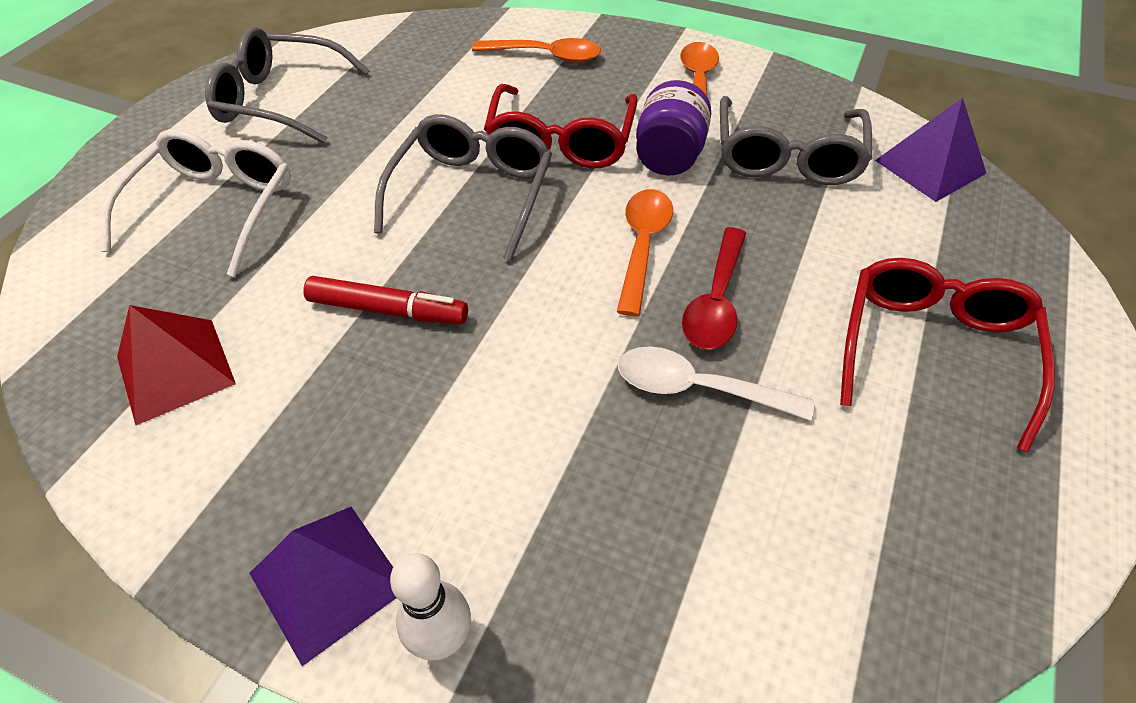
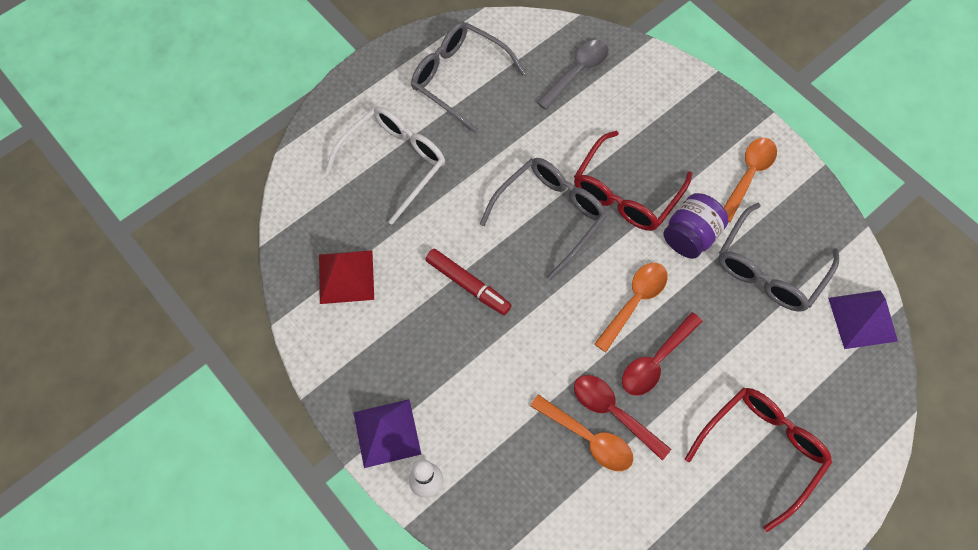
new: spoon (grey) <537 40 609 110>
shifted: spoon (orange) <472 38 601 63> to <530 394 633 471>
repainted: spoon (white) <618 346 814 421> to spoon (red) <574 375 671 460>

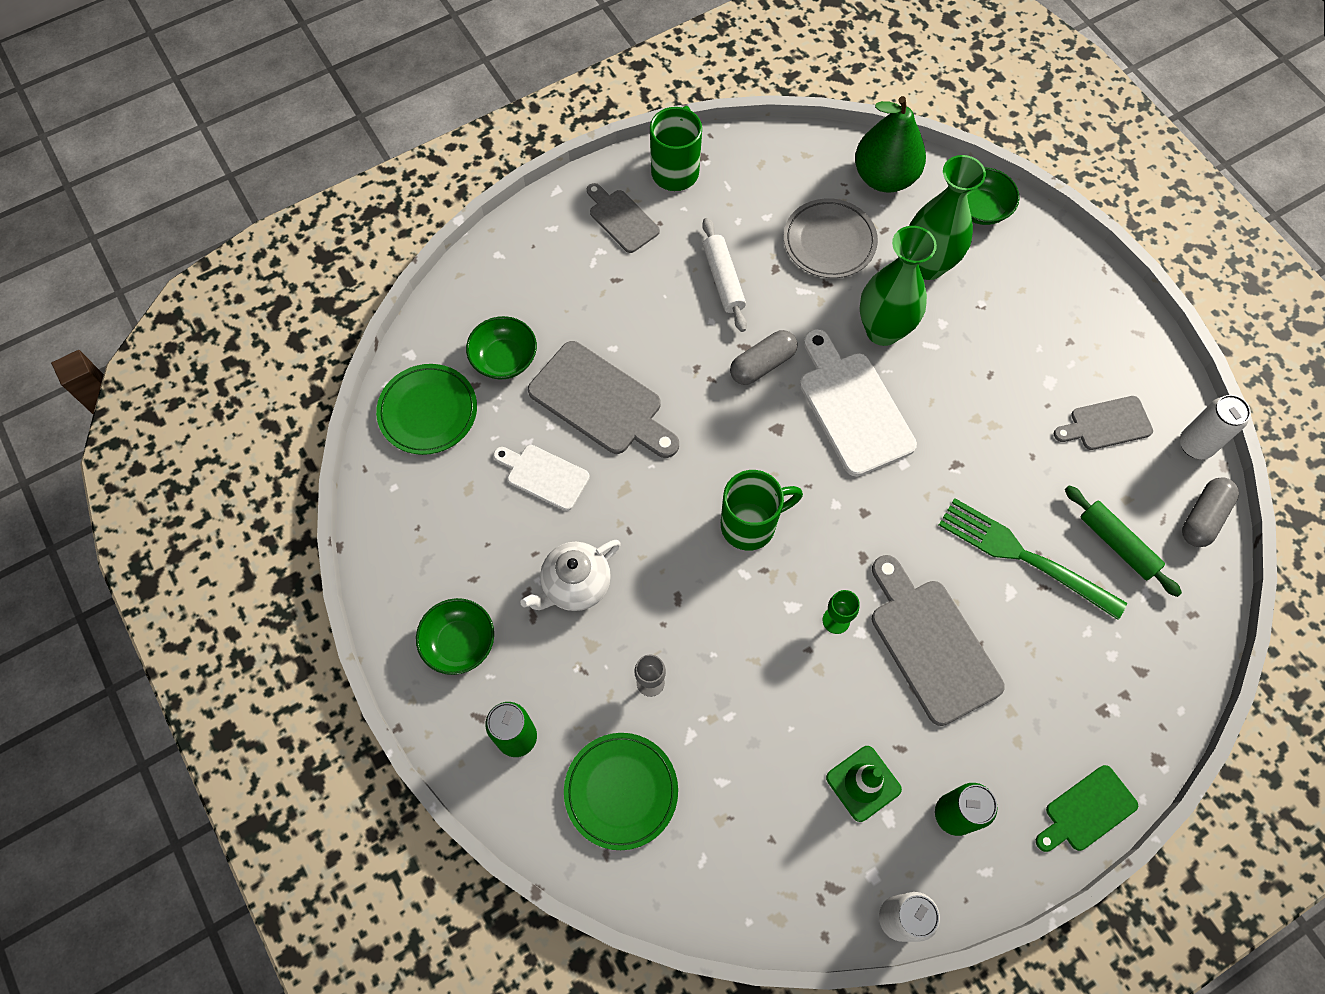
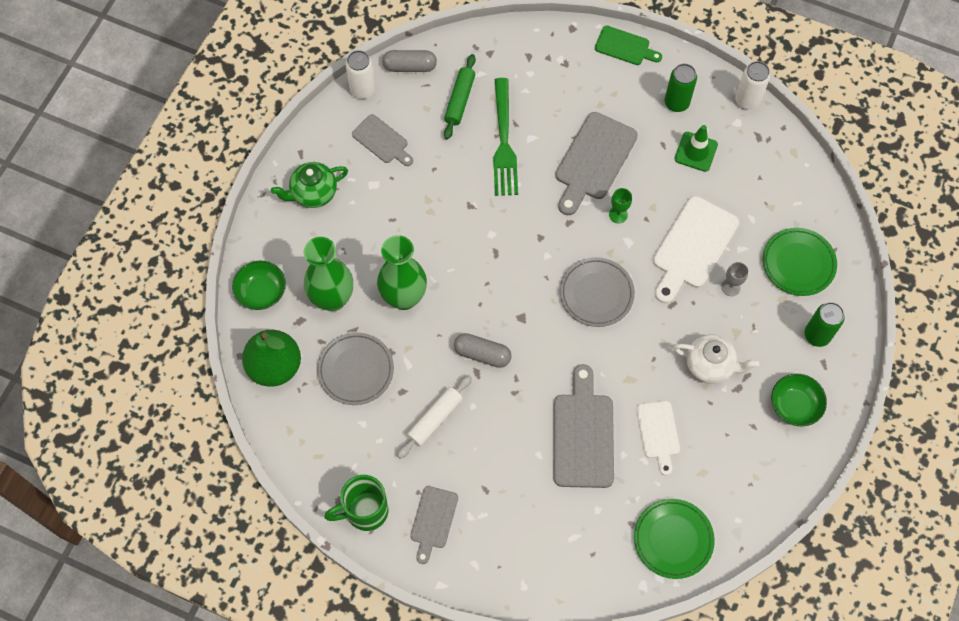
gone: bowl (green) <466 316 537 379>
new: teapot (green) <271 162 348 208>
shifted: cutting board (white) <800 329 917 477> to <653 196 739 303>
swapped: mug (green) <721 470 803 551> to plate (grey) <560 257 635 327>

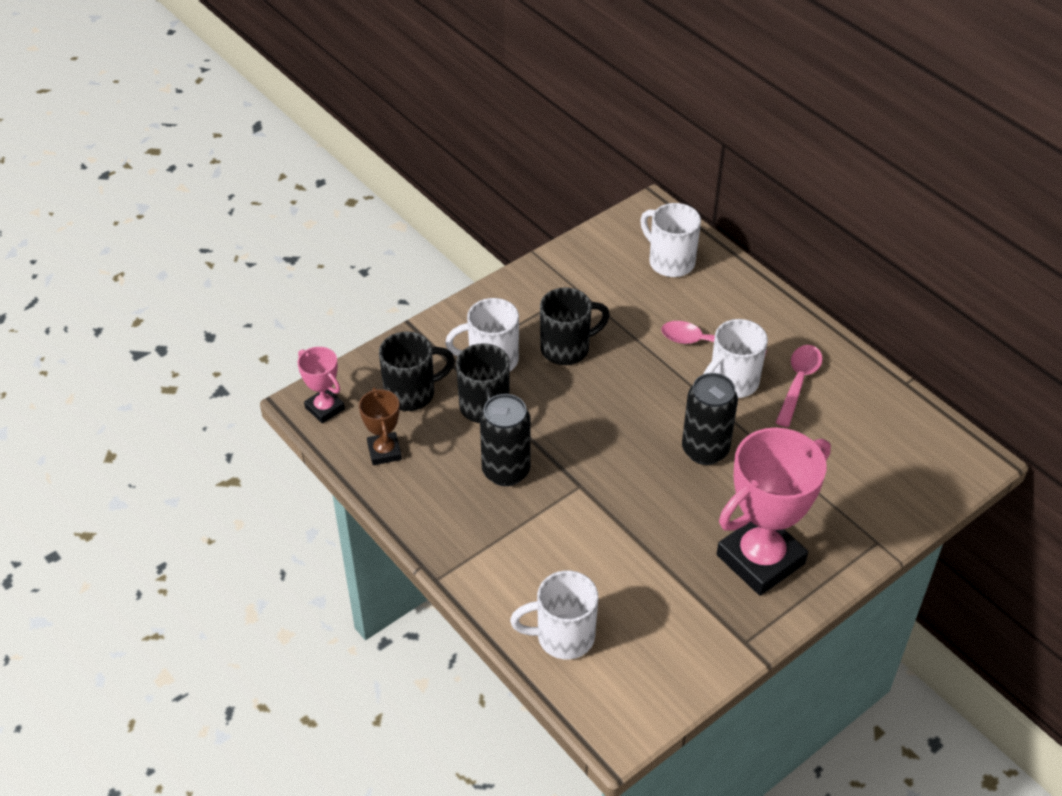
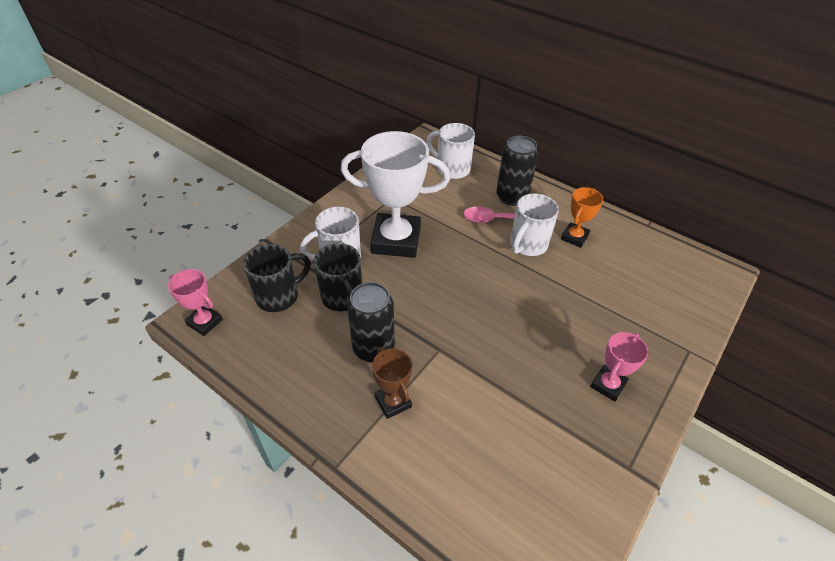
gone: mug (white) <510 570 598 659>
shifted: trophy (brown) <359 388 402 465> to <372 347 412 419>; can (black) <682 373 738 465> to <496 136 538 206>
swapped: mug (black) <540 287 610 365> to trophy (white) <341 131 450 258>; spoon (pink) <775 345 823 427> to trophy (orange) <561 187 603 248>
scaled: trophy (pink) <717 428 831 596> = <590 332 648 402> x0.49

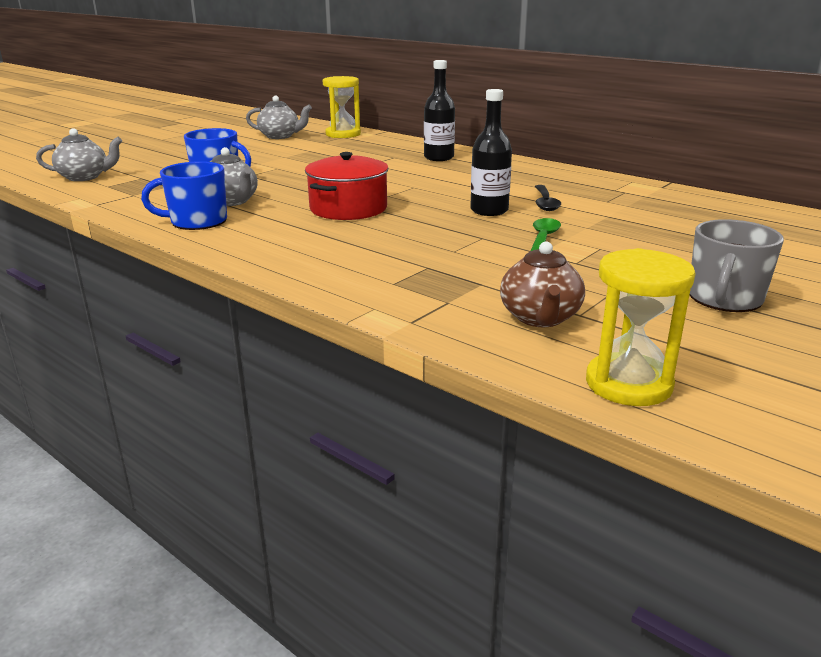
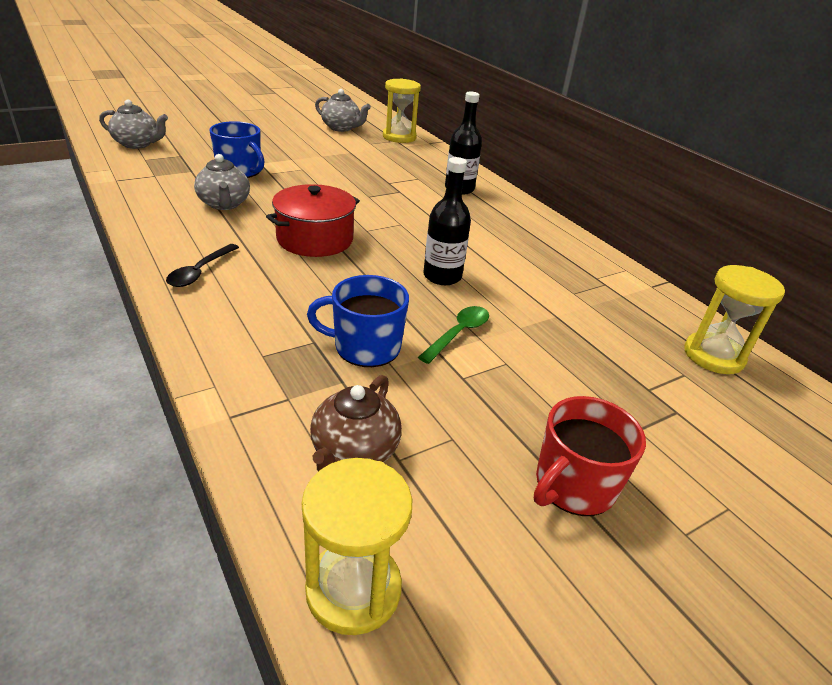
new: hourglass (yellow) <684 265 785 374>
shifted: mug (blue) <141 161 227 230> to <307 275 409 367>; spoon (black) <535 185 561 211> to <166 244 239 287>
repainted: mug (grey) <690 219 784 312> to mug (red) <534 396 646 516>

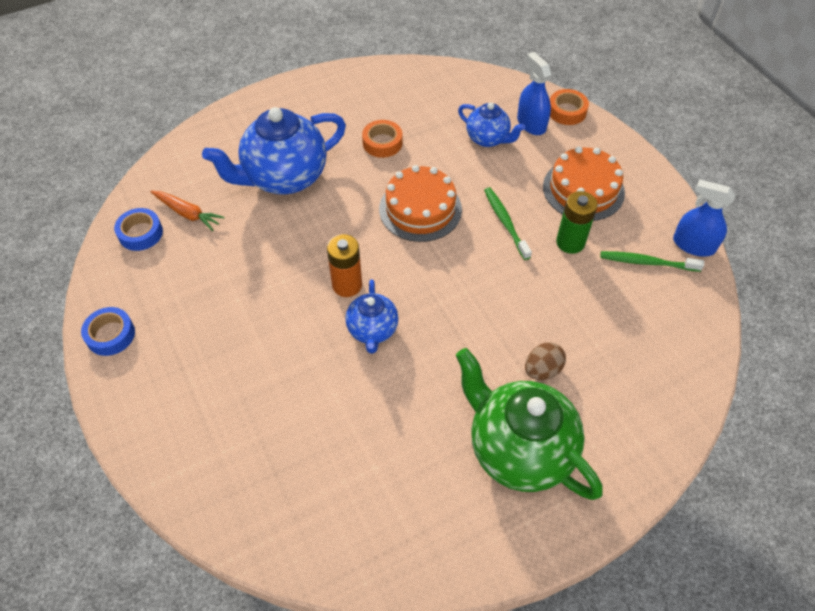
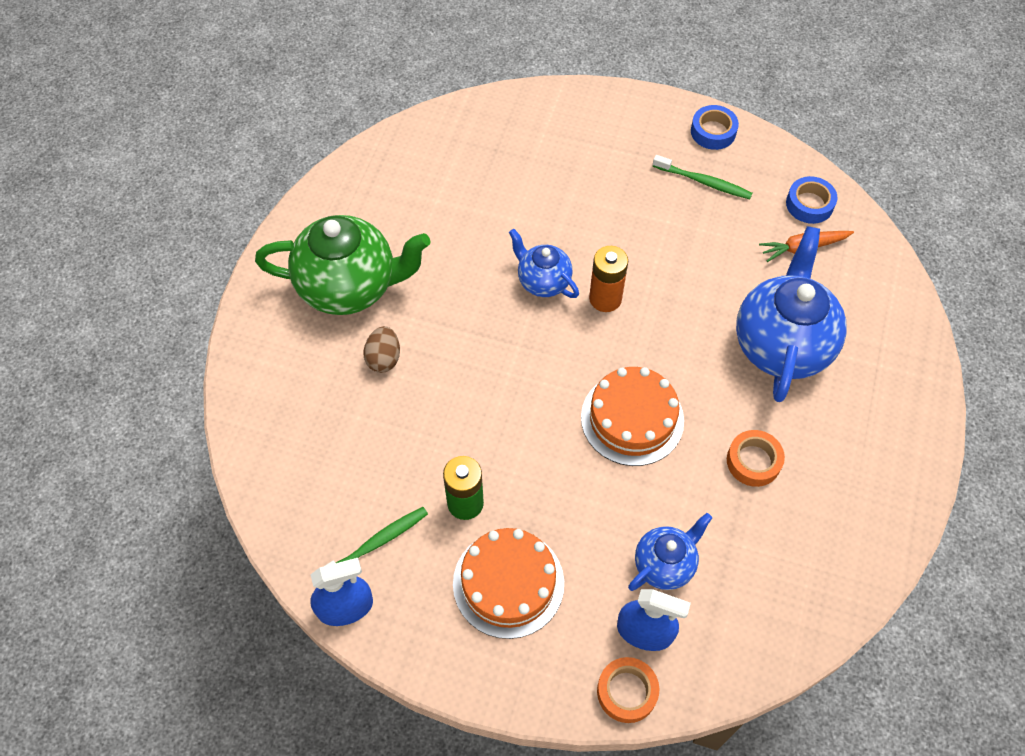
shifted: toothbrush (green) <484 187 532 260> to <653 155 752 199>
rotated: teapot (blue) <458 102 525 147> = <628 513 712 591> 150 degrees clockwise

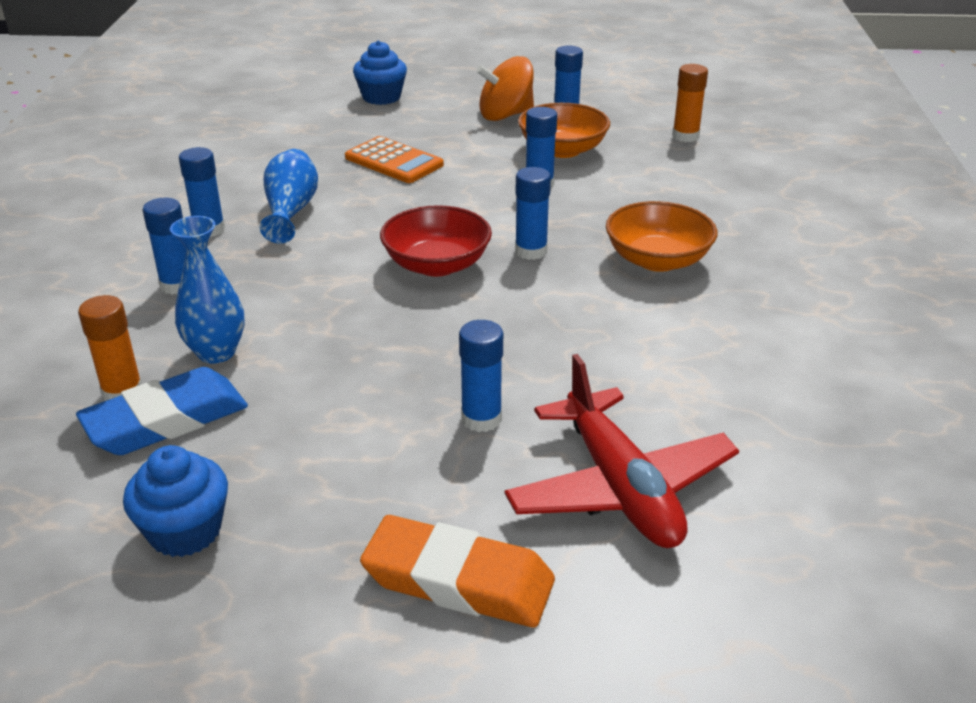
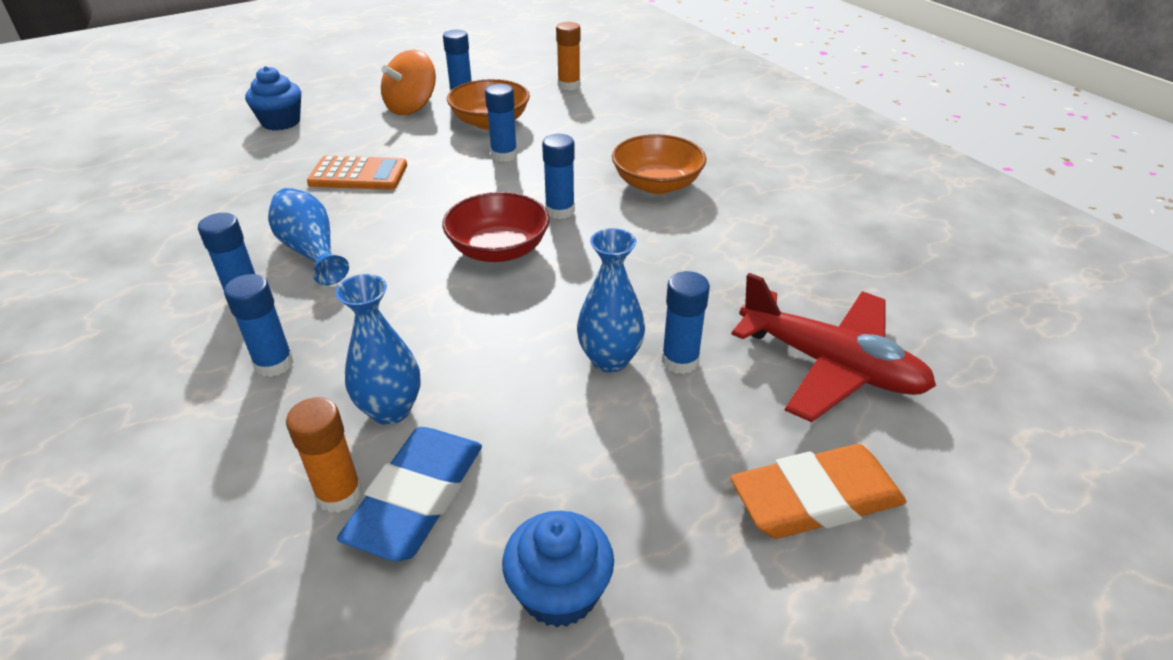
new: vase (blue) <577 228 645 373>

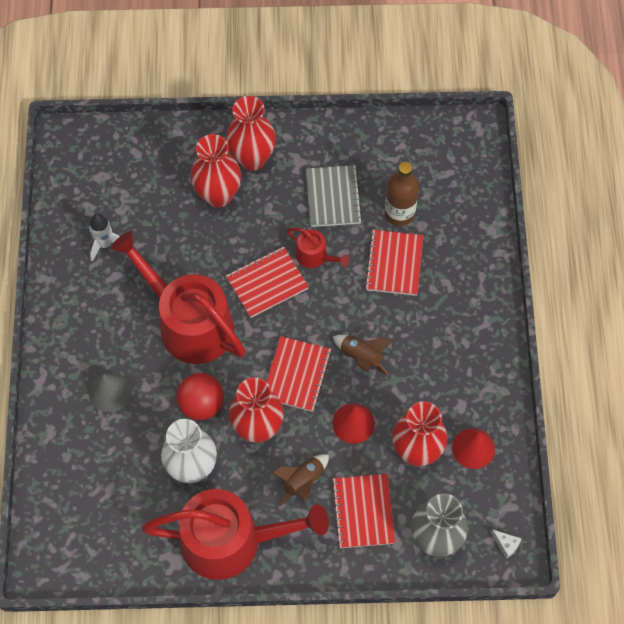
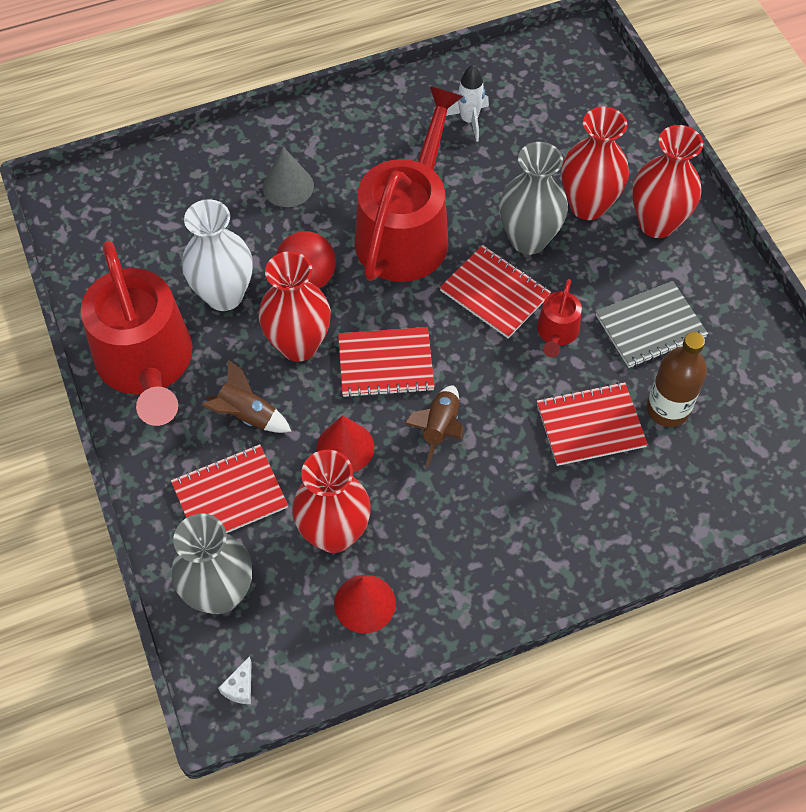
new: vase (grey) <499 142 568 255>

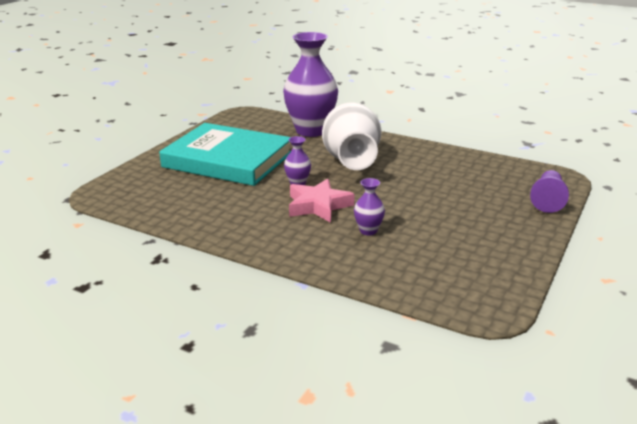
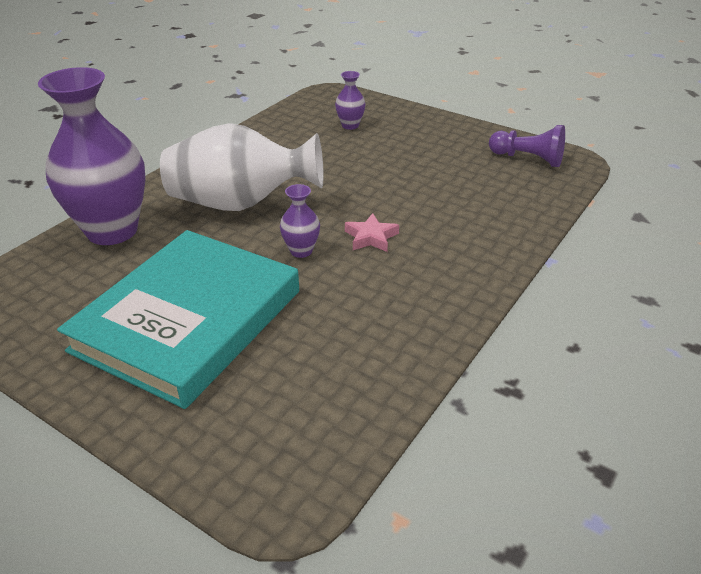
shifted: vase (purple) <354 178 385 236> to <335 71 366 130>; pawn (purple) <530 170 569 213> to <489 125 565 167>
scaled: star (pink) <289 179 355 223> = <345 213 399 252> x0.61

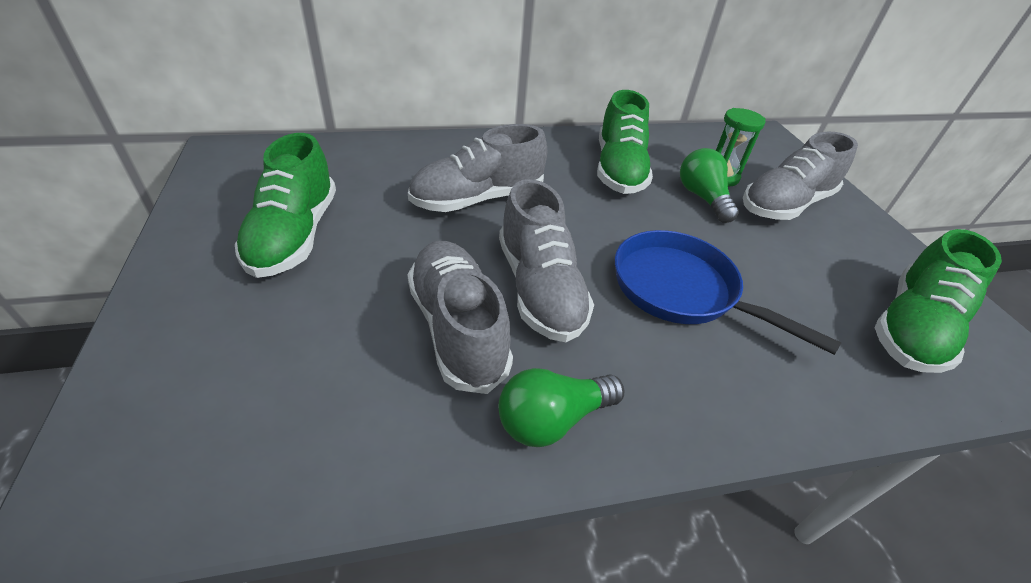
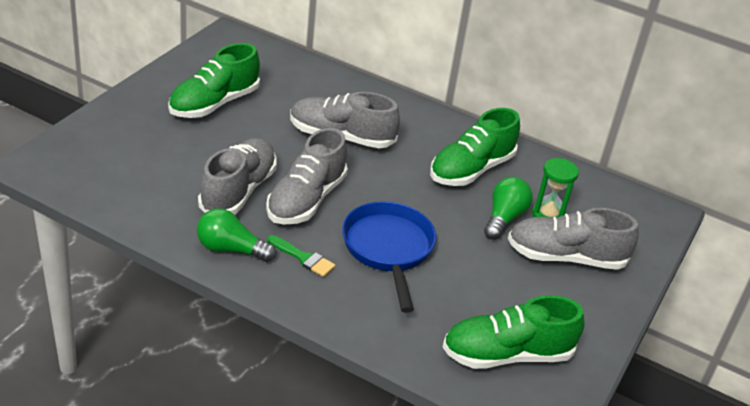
new: brush (green) <268 235 335 277>

